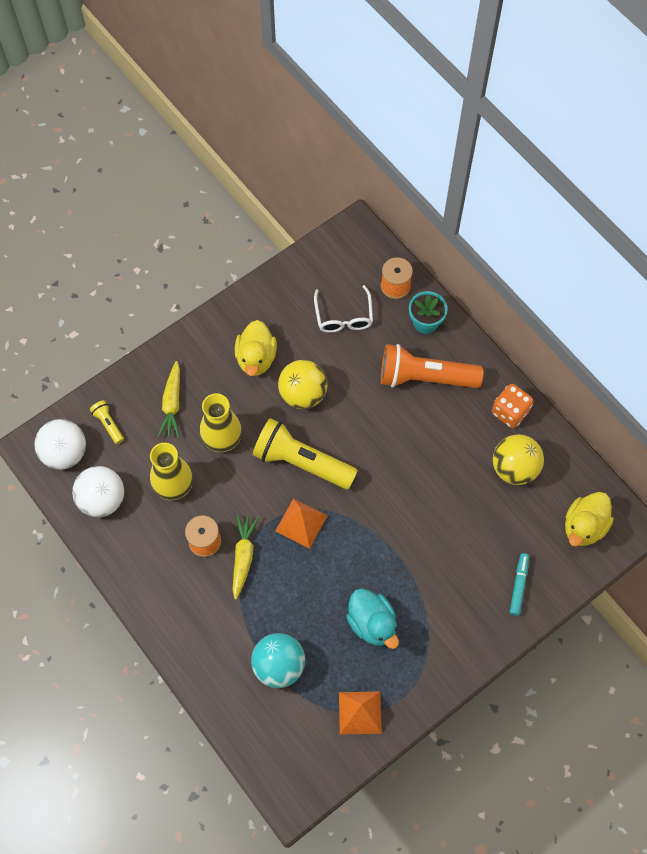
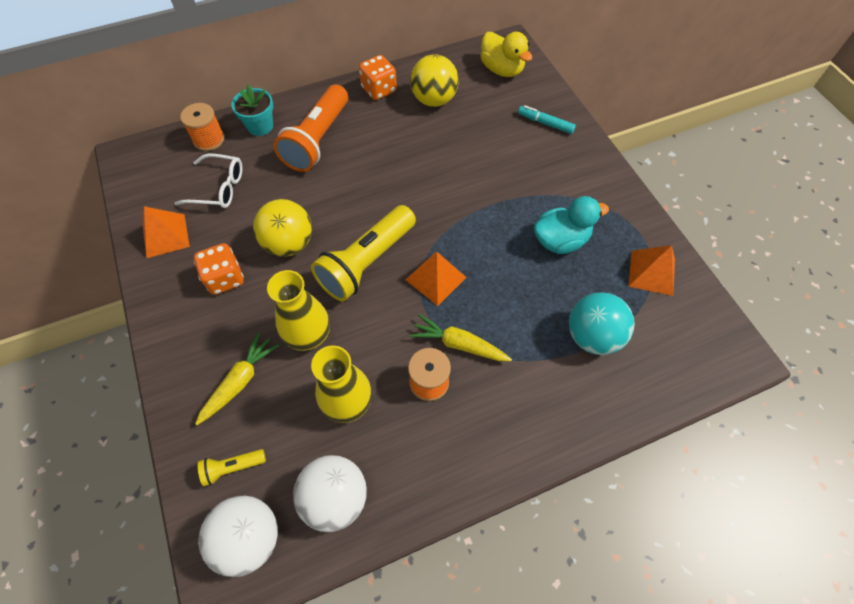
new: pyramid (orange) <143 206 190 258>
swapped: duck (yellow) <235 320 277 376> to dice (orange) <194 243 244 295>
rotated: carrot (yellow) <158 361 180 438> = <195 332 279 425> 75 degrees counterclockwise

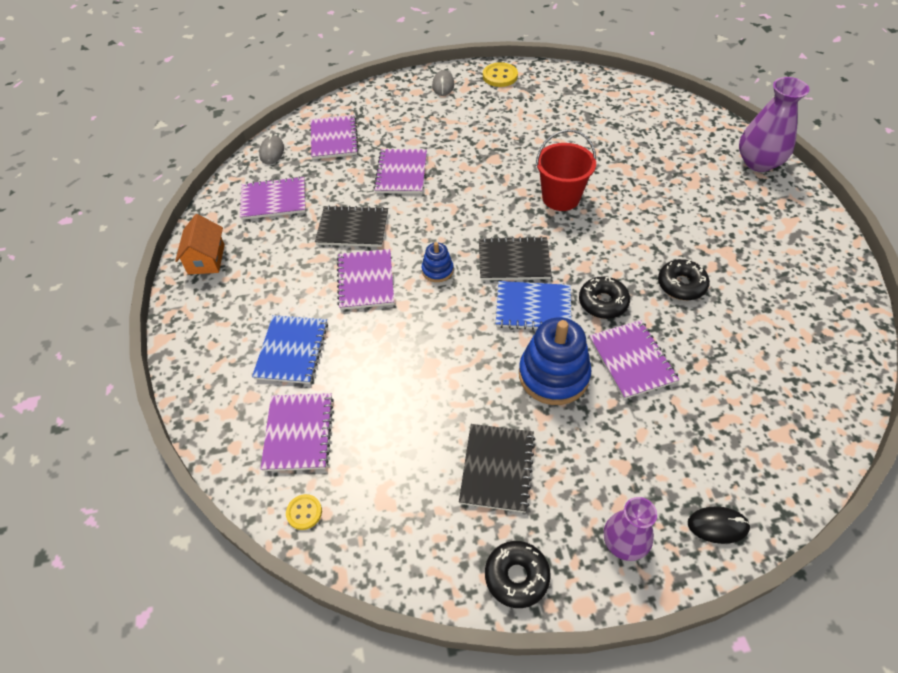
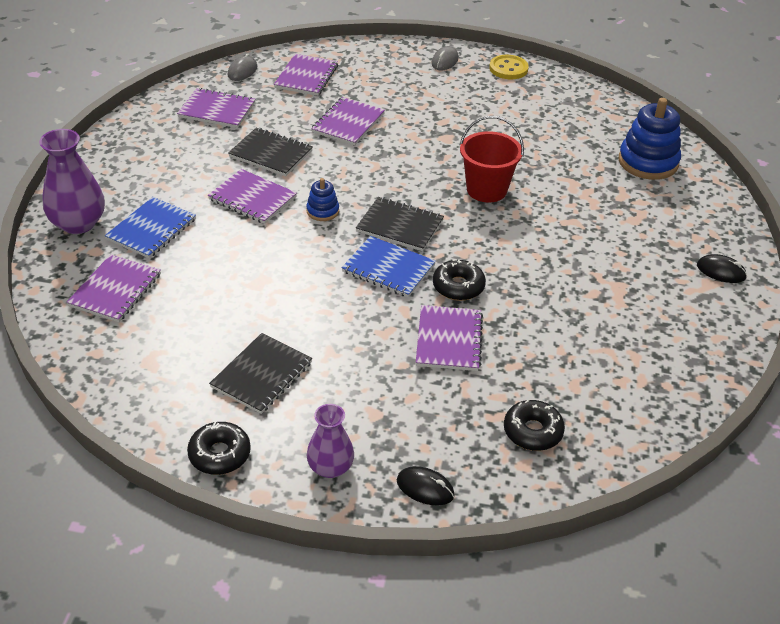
gone: house (orange) <175 214 225 274>; button (yellow) <286 494 322 530>
new: mouse (black) <697 254 747 283>
shifted: stacking toy (blue) <519 318 592 405> to <619 98 681 180>; donut (black) <658 259 710 300> to <504 400 565 451>; vase (purple) <739 77 810 172> to <39 129 105 234>
rotated: notebook (purple) <337 249 394 310> = <208 169 297 224> 75 degrees counterclockwise

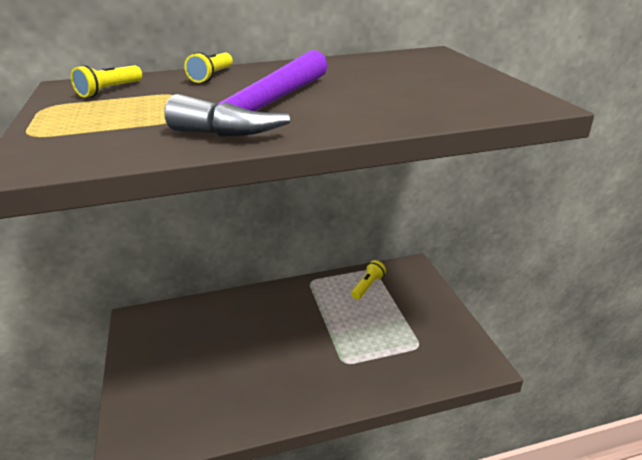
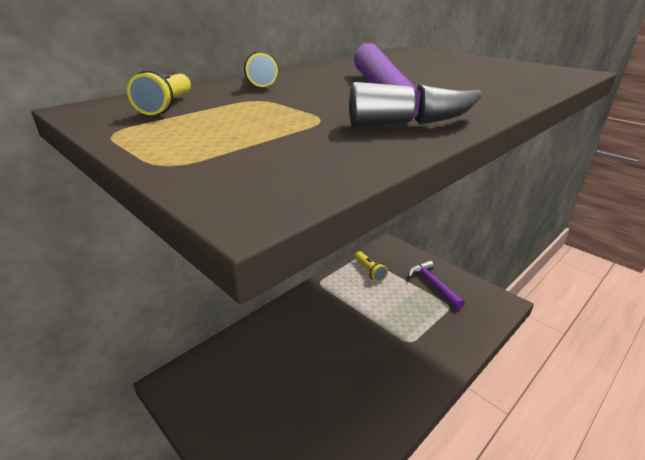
new: hammer (purple) <409 260 465 309>
rotated: flashlight (yellow) <351 260 386 300> = <355 251 388 282> 150 degrees clockwise

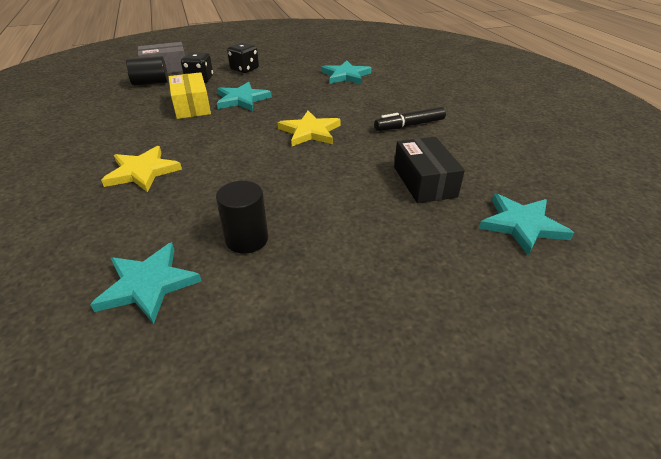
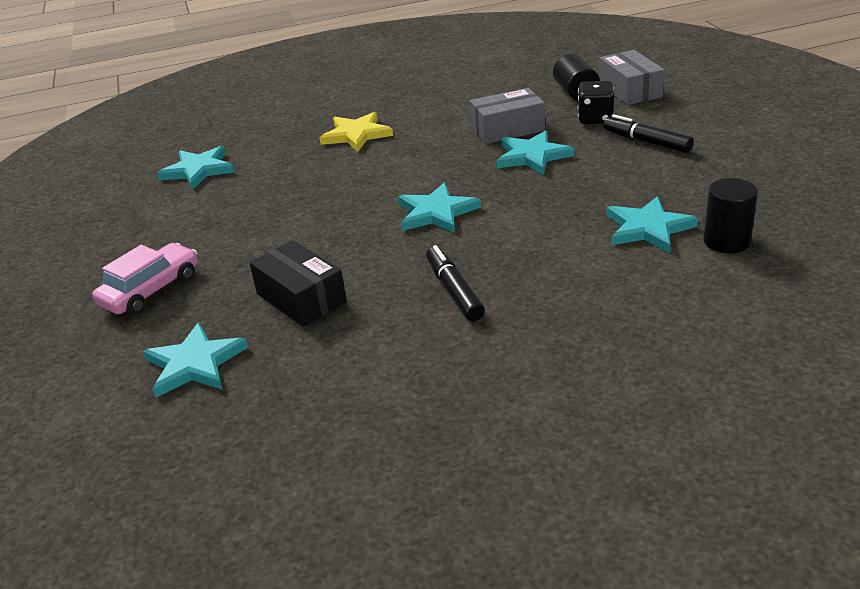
new: car (pink) <92 243 198 315>
shifted: cylinder (black) <216 181 268 254> to <703 178 758 253>
swapped: dice (black) <227 42 259 73> to marker (black) <604 114 694 153>
repainted: box (yellow) <169 72 211 119> to box (grey) <470 88 545 144>; star (yellow) <278 111 341 146> to star (turquoise) <398 183 481 233>
rotated: box (black) <394 137 465 203> = <249 240 347 327> 60 degrees clockwise

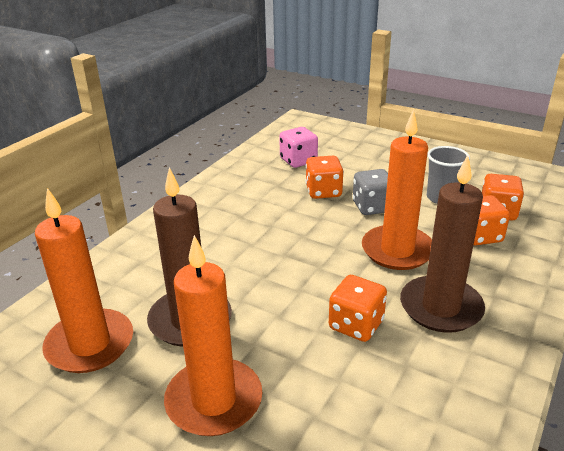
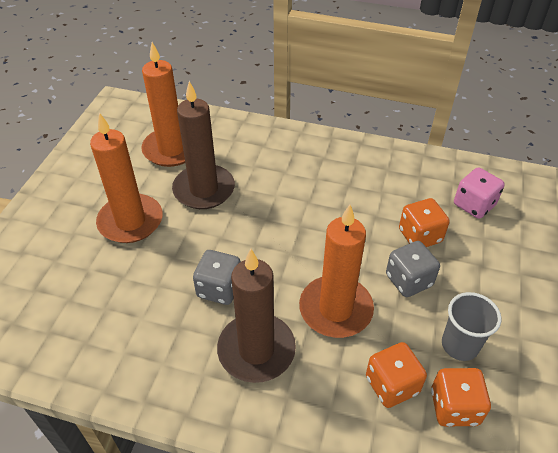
repainted: dice (orange) <329 275 387 342> to dice (grey) <193 250 241 305>

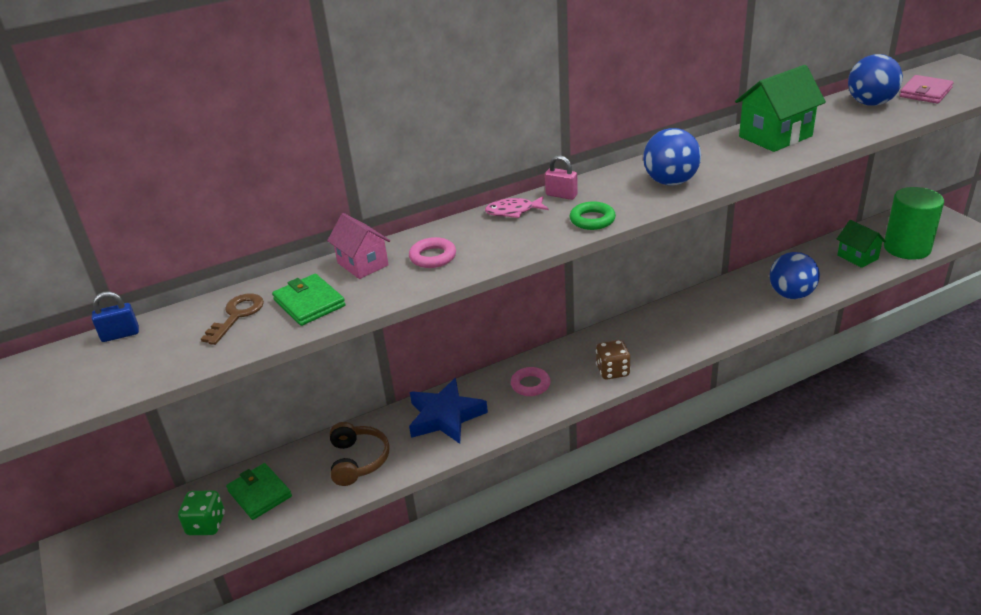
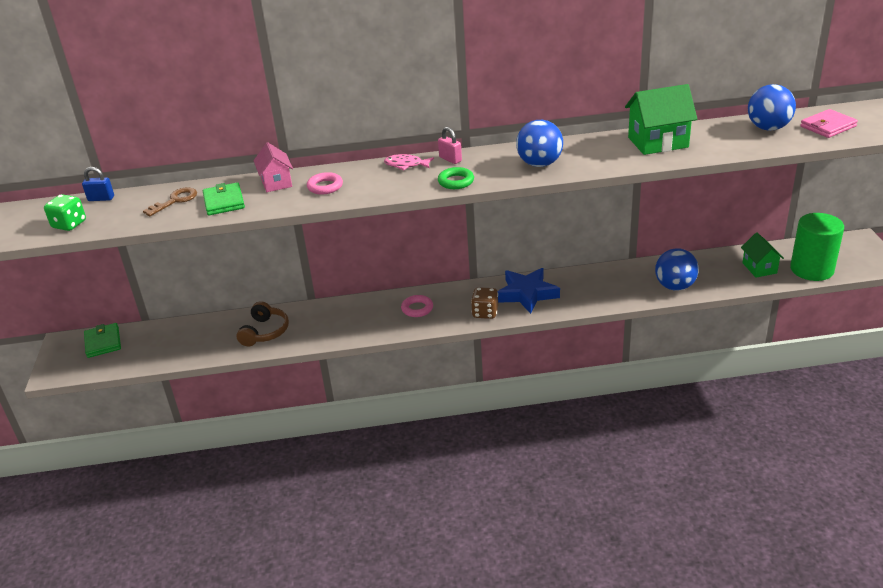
shifted: dice (green) <178 490 225 535> to <44 194 86 231>; wallet (green) <226 463 292 520> to <84 323 121 358>; star (blue) <409 378 488 444> to <498 268 560 314>

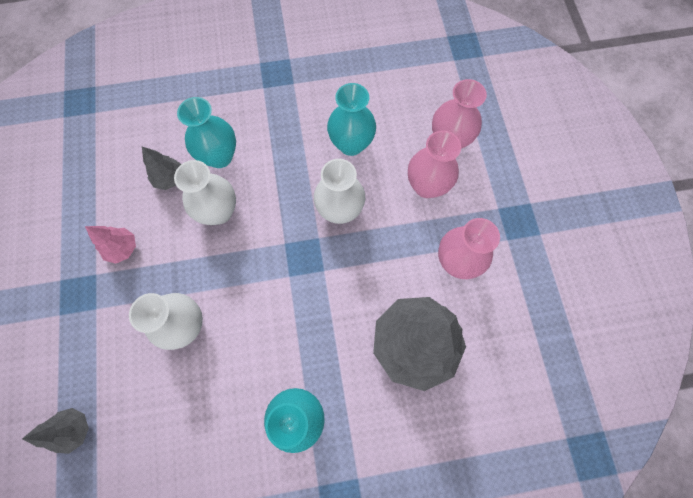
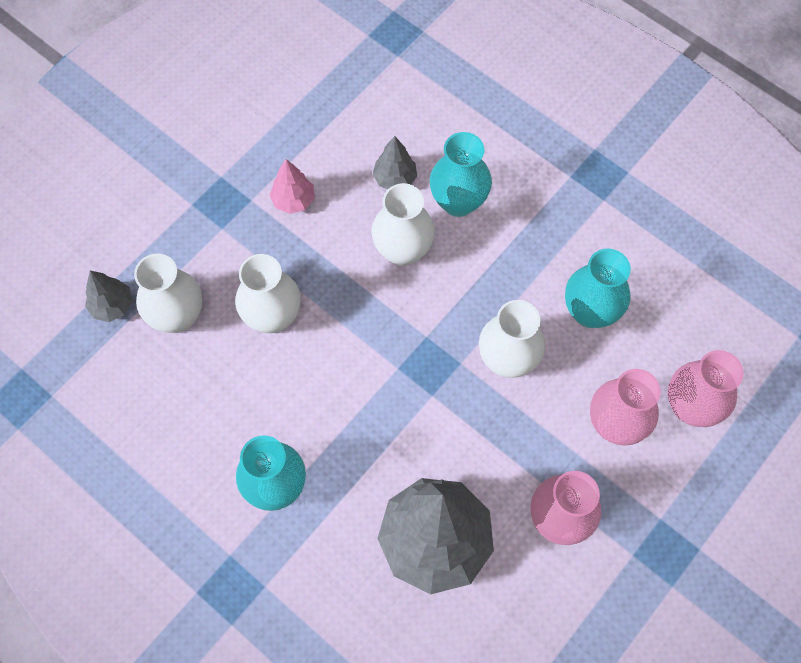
new: vase (white) <134 254 202 333>

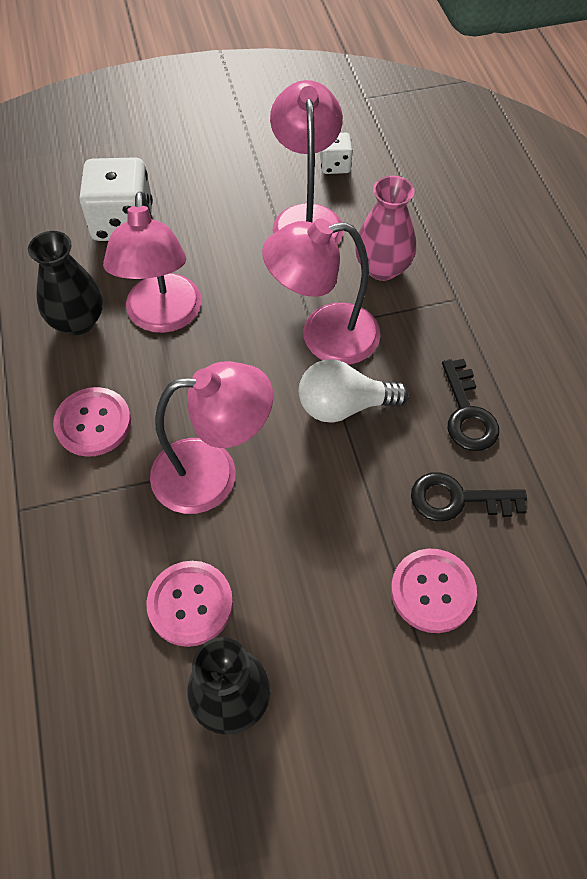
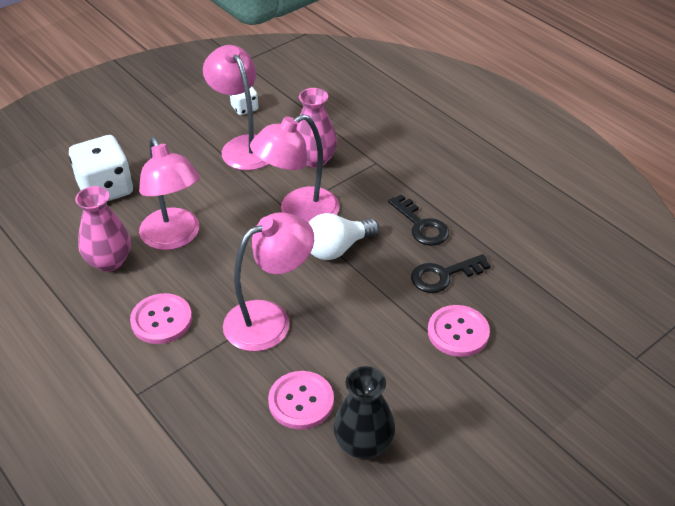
repainted: vase (black) <28 231 103 335> to vase (pink) <75 186 131 272>

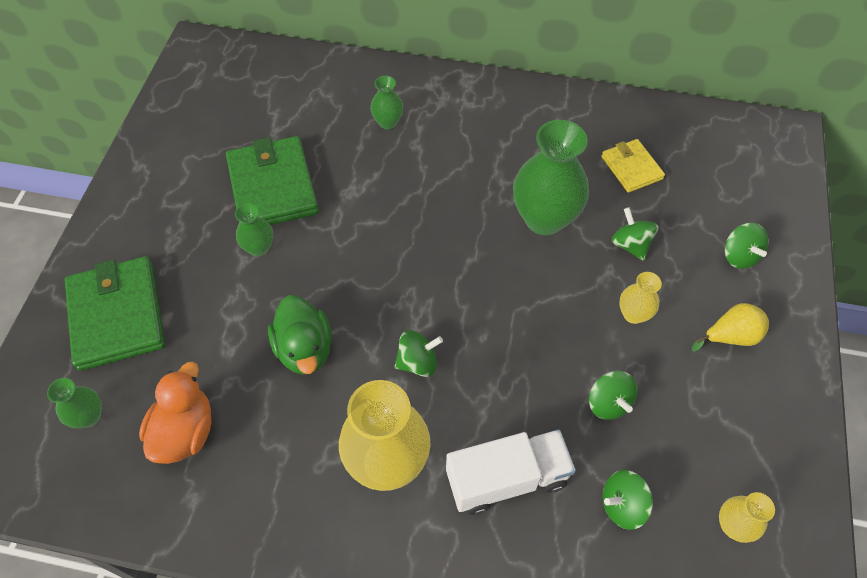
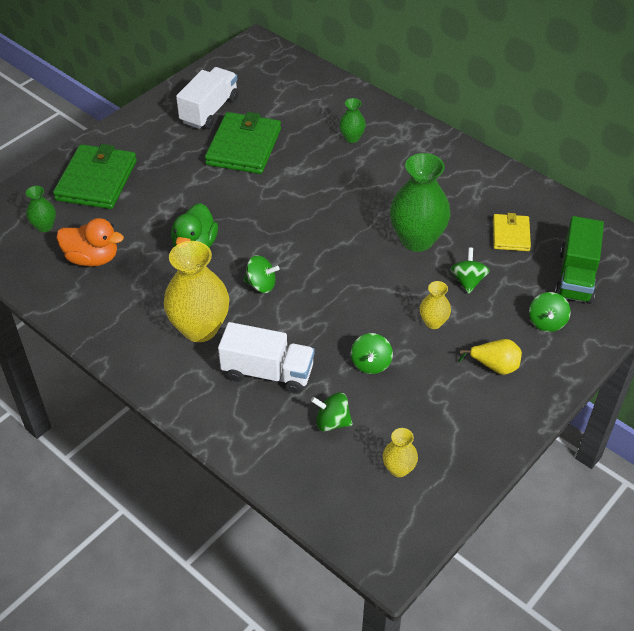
gone: vase (green) <235 203 273 256>
new: truck (white) <176 67 238 129>; truck (green) <554 216 604 304>
rotated: duck (orange) <139 362 211 464> = <56 218 124 267> 60 degrees clockwise

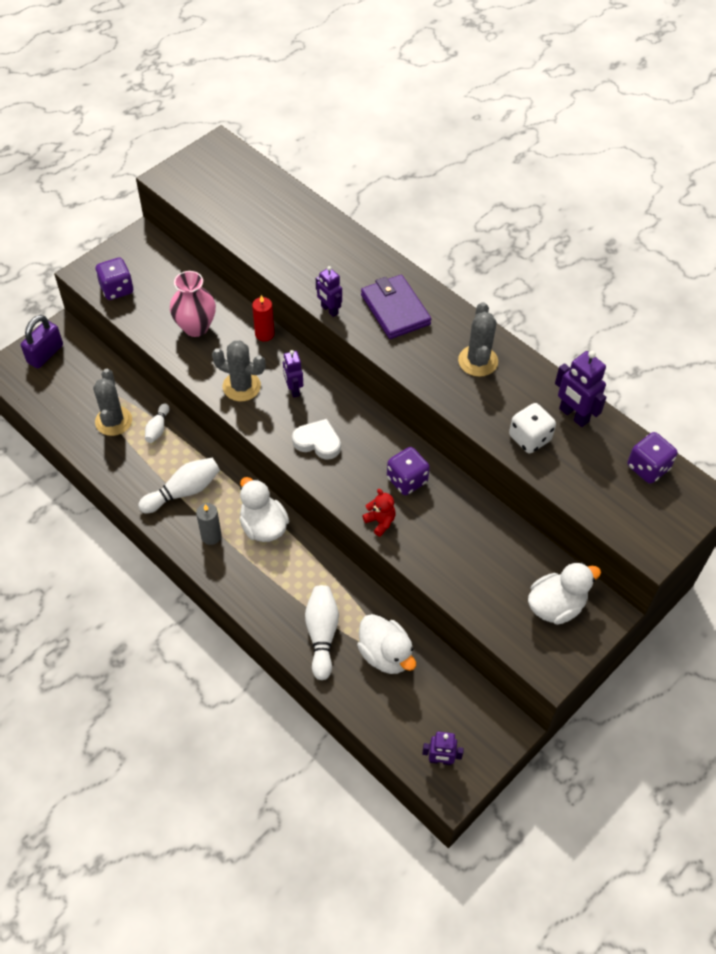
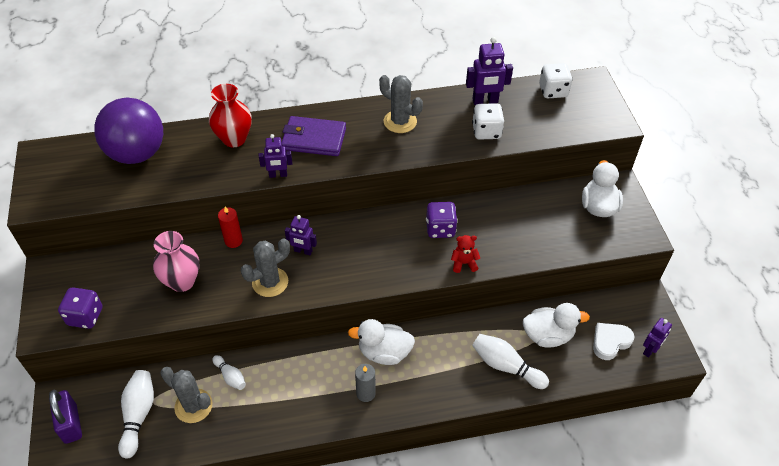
new: ball (purple) <94 98 163 164>; vase (red) <209 84 252 147>
shifted: bowling pin (white) <138 458 220 513> to <118 370 154 458>; heart (white) <292 419 341 460> to <593 323 635 360>
repainted: dice (purple) <627 432 677 484> to dice (white) <539 63 573 98>

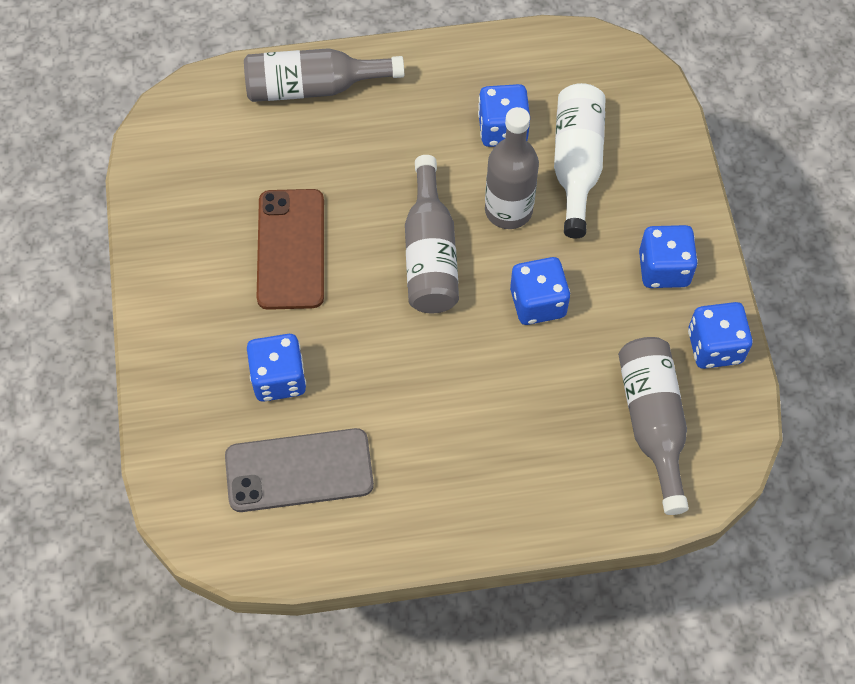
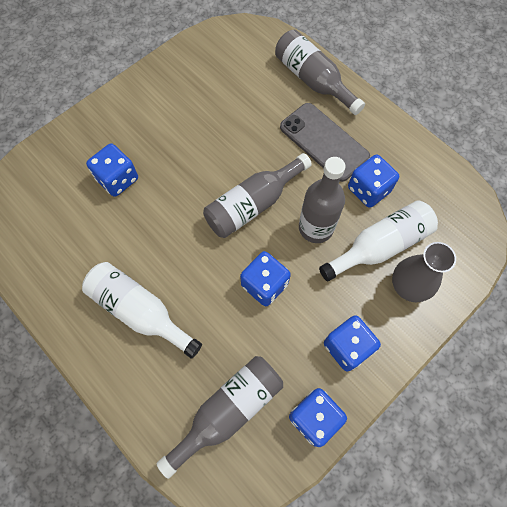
gone: phone (brown) <257 189 324 310>
new: bottle (white) <82 262 202 359>; vase (grey) <392 242 456 302>
shifted: phone (grey) <225 428 374 512> to <280 103 370 182>

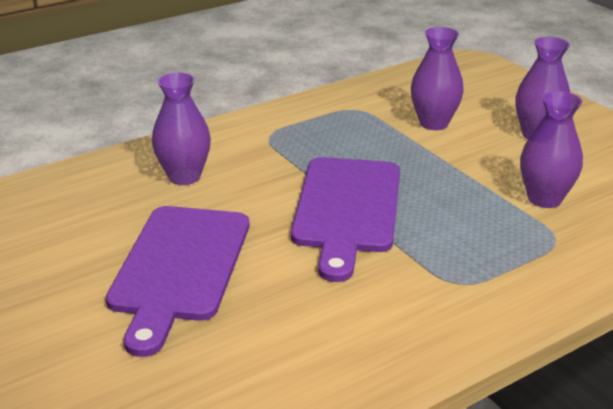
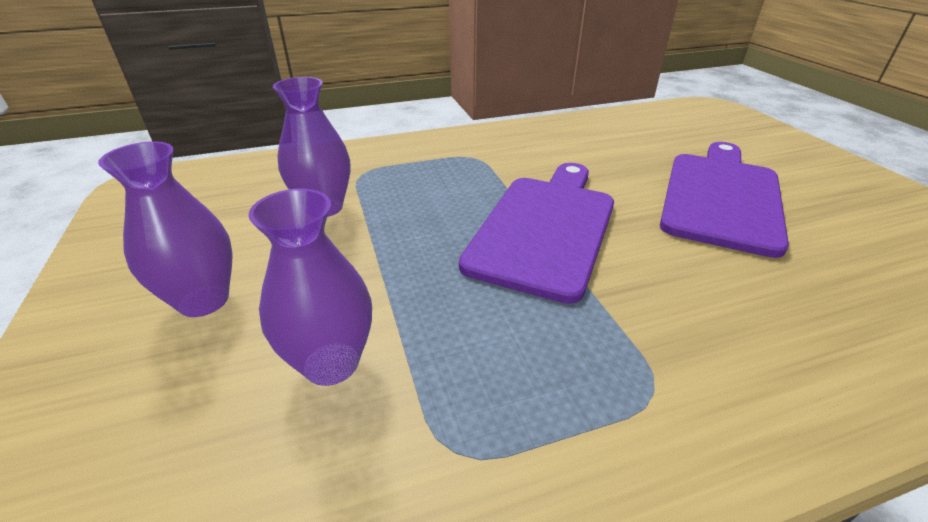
gone: vase (purple) <152 72 211 185>

